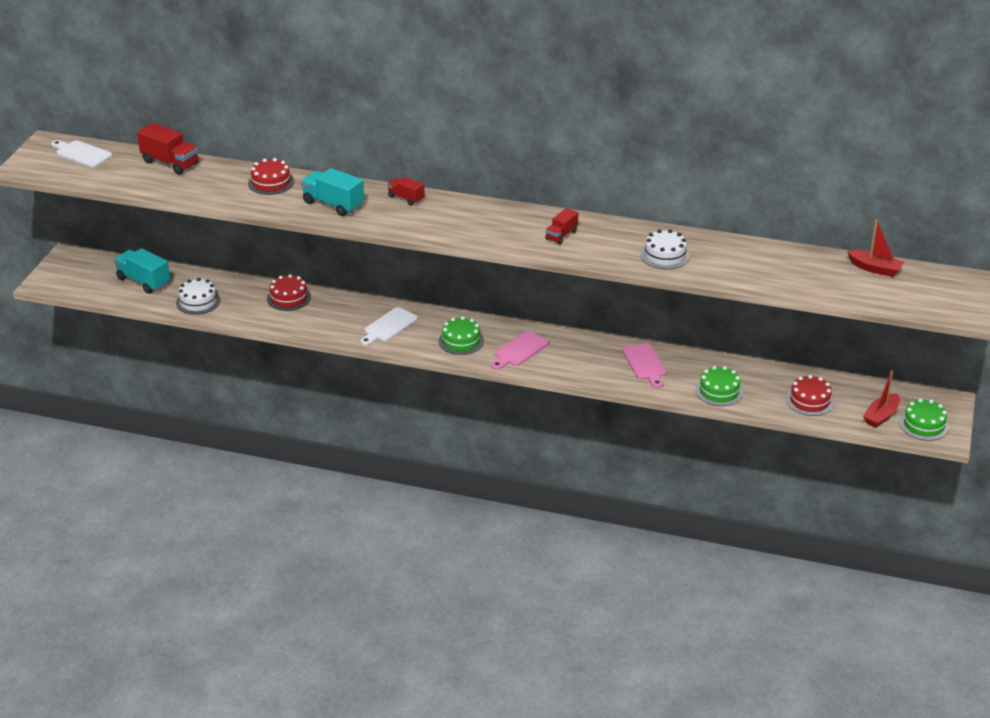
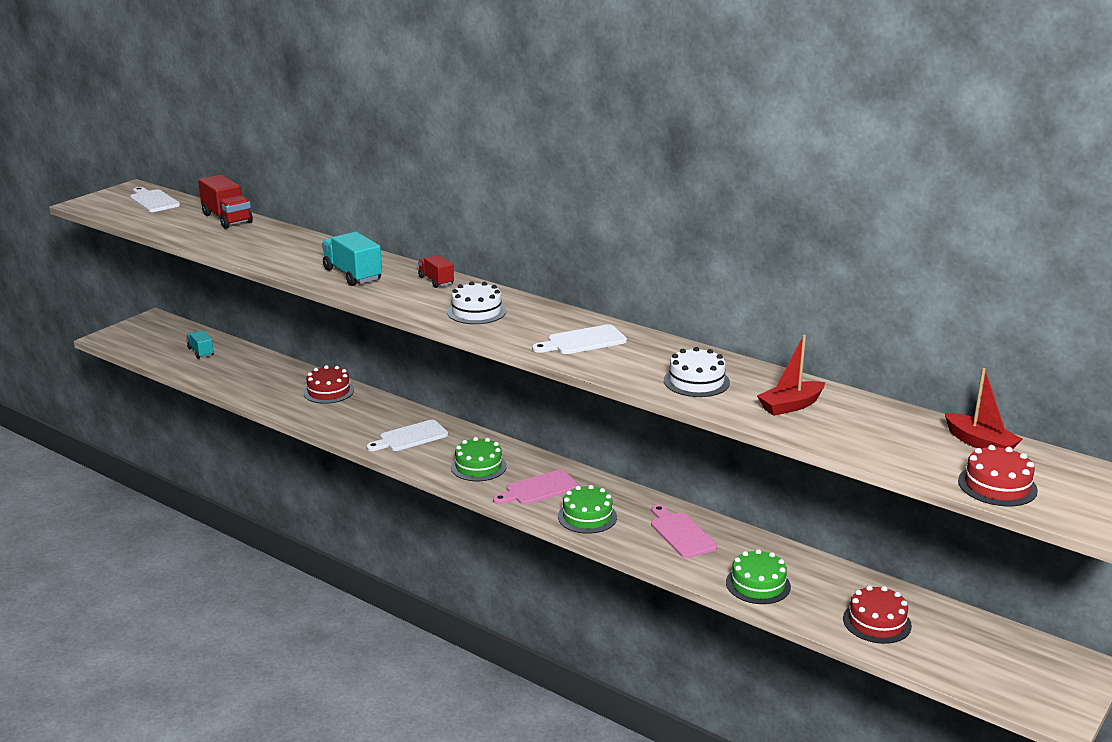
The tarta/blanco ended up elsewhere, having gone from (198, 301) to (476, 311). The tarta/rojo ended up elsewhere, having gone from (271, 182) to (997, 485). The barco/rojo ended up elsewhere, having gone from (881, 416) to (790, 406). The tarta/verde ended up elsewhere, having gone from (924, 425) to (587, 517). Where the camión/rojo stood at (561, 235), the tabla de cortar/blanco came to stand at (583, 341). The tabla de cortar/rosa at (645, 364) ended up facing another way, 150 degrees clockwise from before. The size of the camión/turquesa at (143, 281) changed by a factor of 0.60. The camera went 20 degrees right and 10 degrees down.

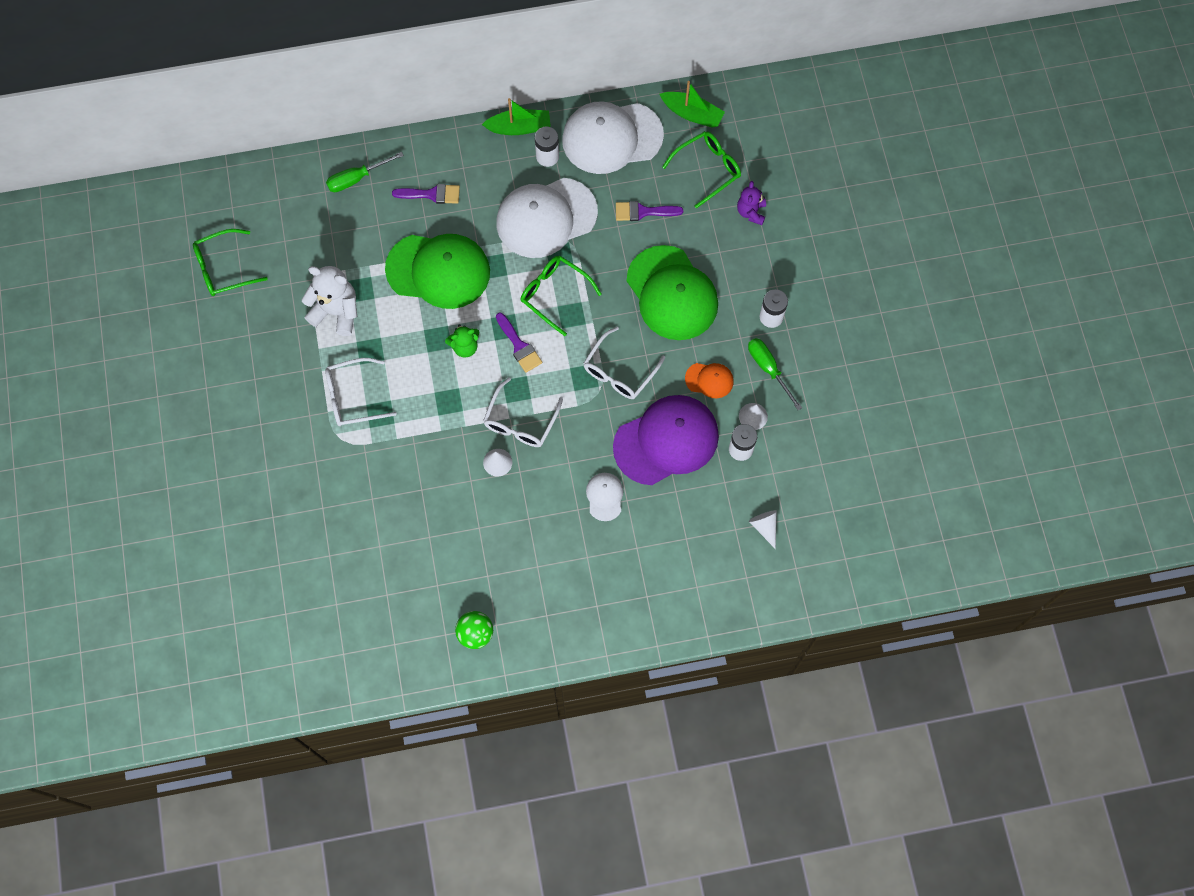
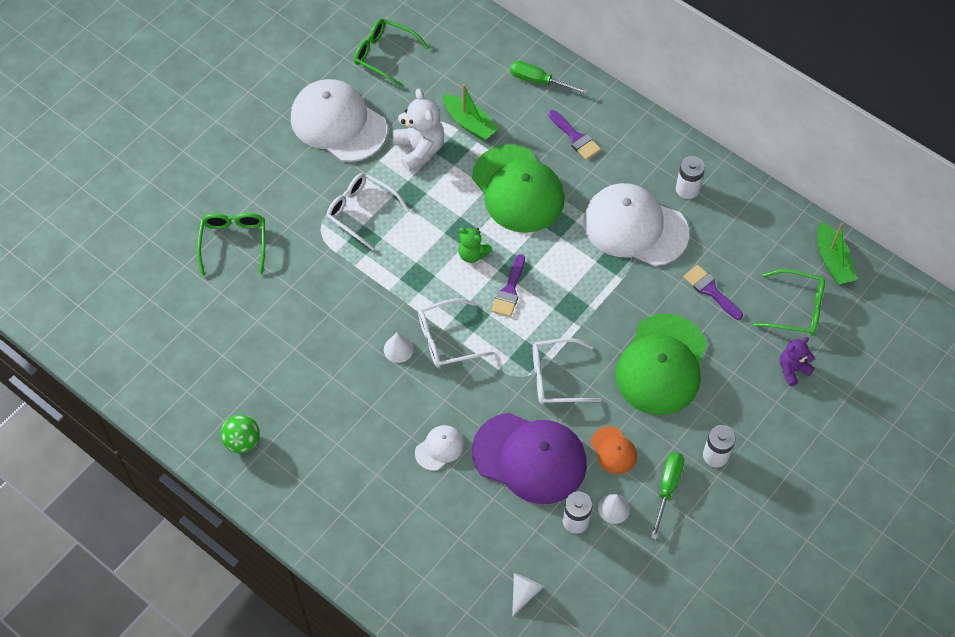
The barco/verde ended up elsewhere, having gone from (519, 127) to (469, 123). The gafas/verde ended up elsewhere, having gone from (555, 294) to (233, 243). The gorra/blanco ended up elsewhere, having gone from (611, 138) to (338, 123). The camera went 50 degrees right and 10 degrees down.

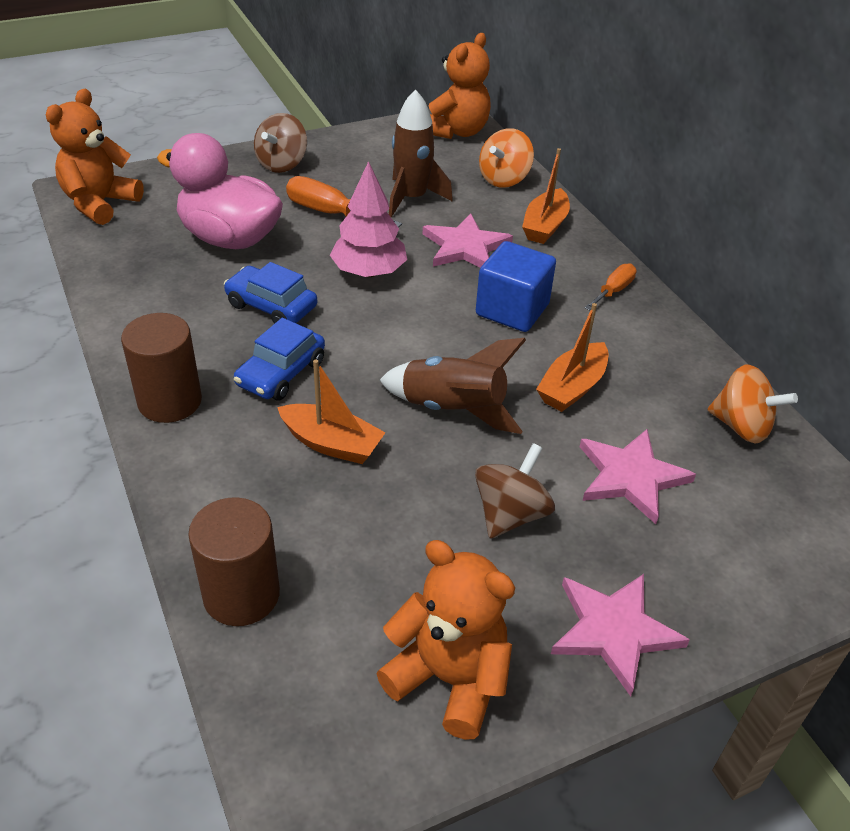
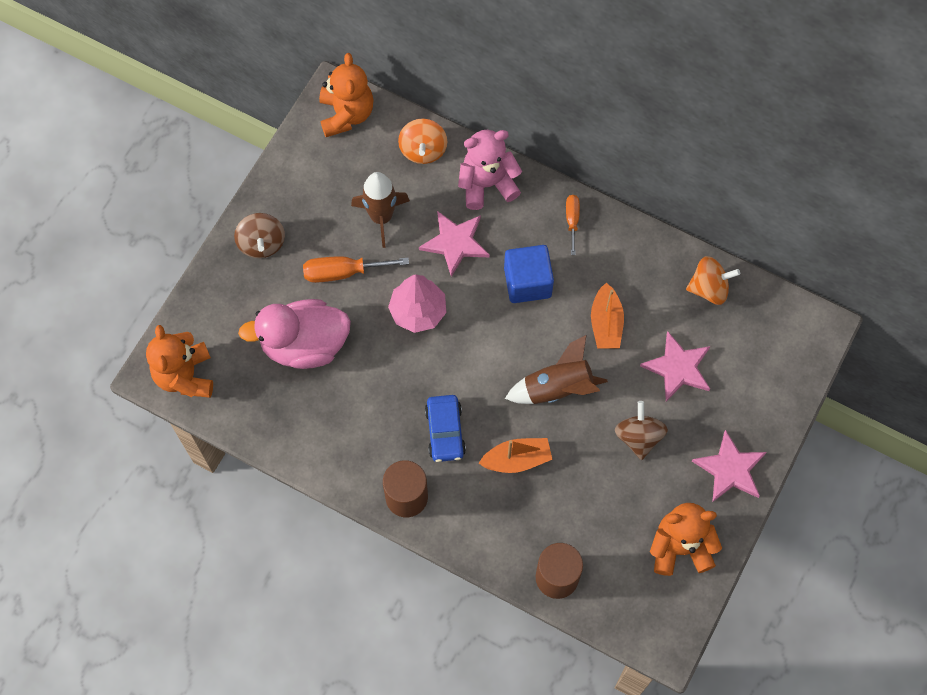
The second view lost the coche/azul at (271, 306). Where the barco/naranja stood at (545, 226), the osito/rosa came to stand at (487, 184). The camera went 35 degrees left and 25 degrees up.

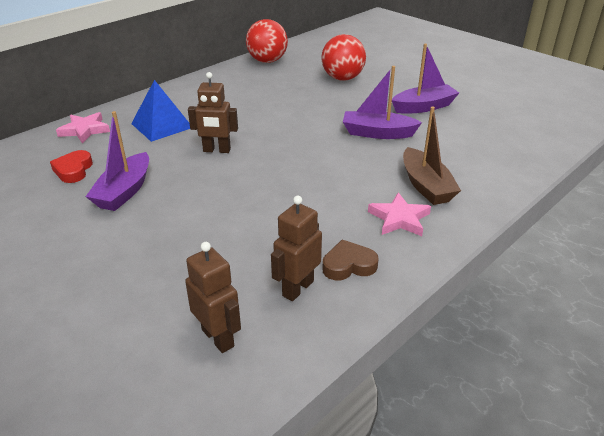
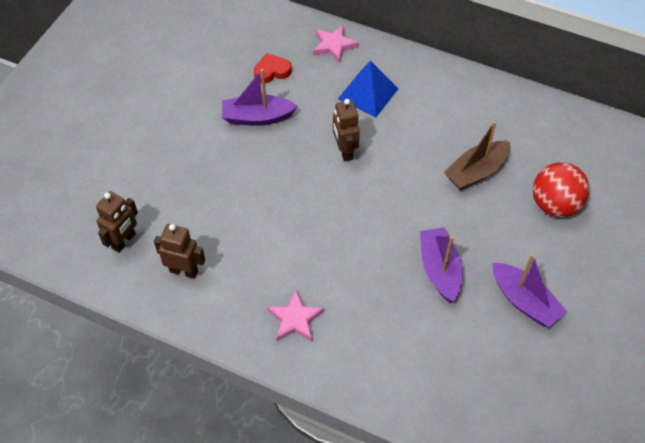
The second view lost the pelota/rojo at (267, 61). The second view lost the corazón/marrón at (348, 265). The barco/marrón ended up elsewhere, having gone from (426, 186) to (476, 172). The camera went 70 degrees right and 20 degrees up.

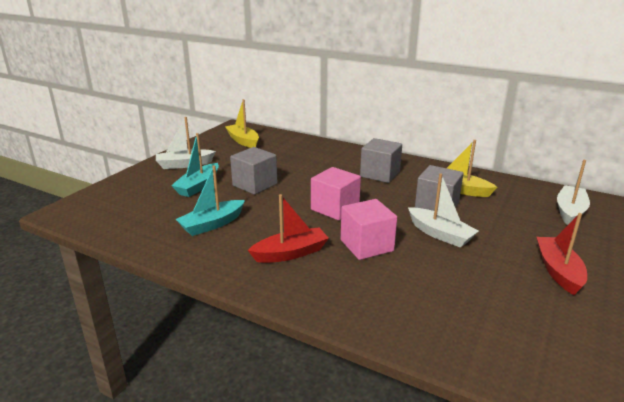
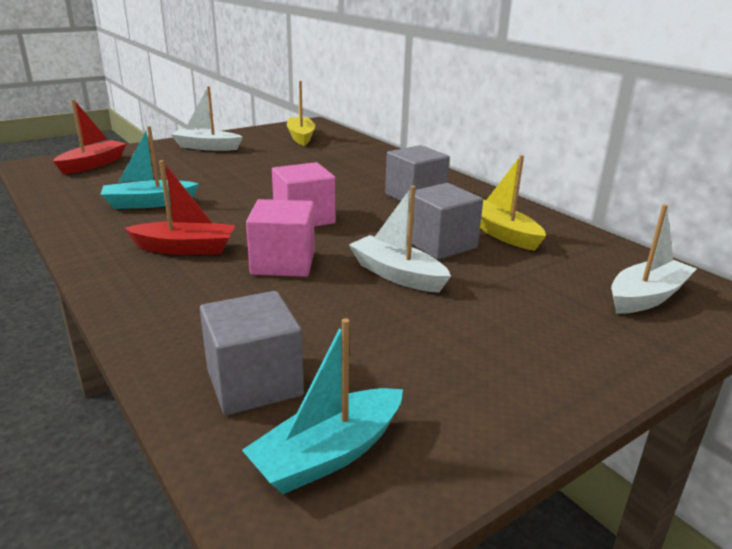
The barco/turquesa ended up elsewhere, having gone from (198, 186) to (328, 454). The cubo/gris ended up elsewhere, having gone from (255, 185) to (254, 382). The barco/rojo ended up elsewhere, having gone from (558, 271) to (93, 164). The barco/blanco at (440, 234) ended up facing another way, 150 degrees clockwise from before. The camera went 25 degrees right and 0 degrees up.

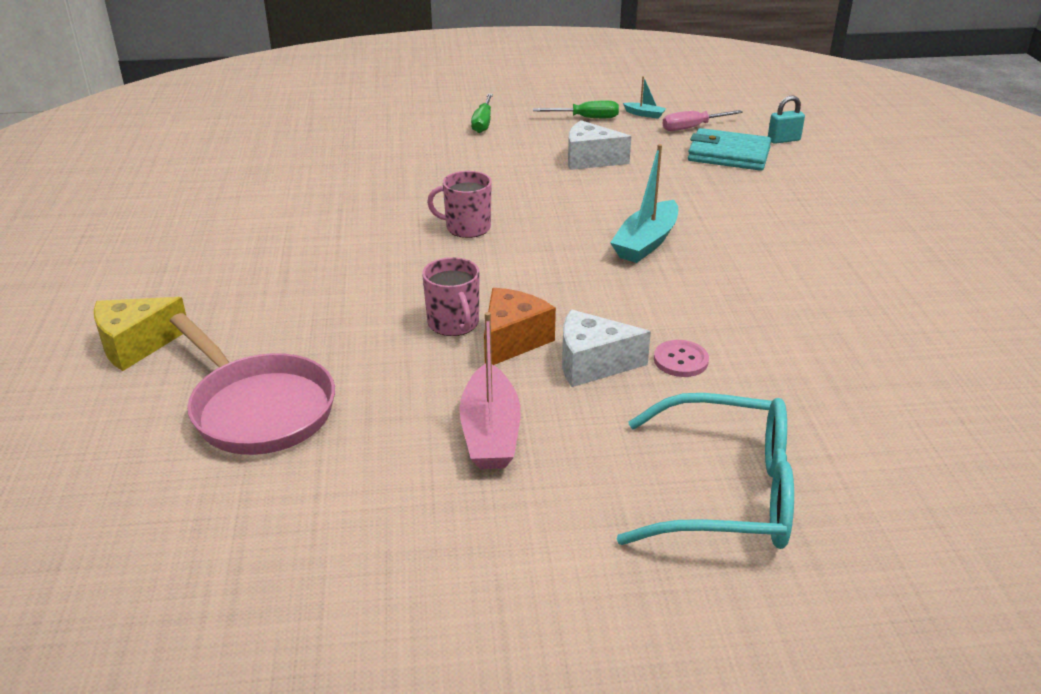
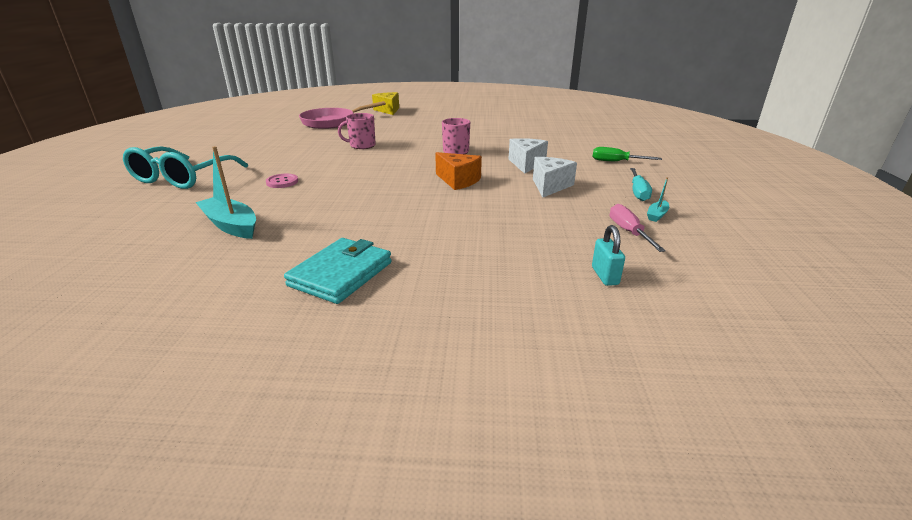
The second view lost the barco/rosa at (490, 432). The queso/naranja ended up elsewhere, having gone from (512, 340) to (458, 181). The queso/blanco ended up elsewhere, having gone from (592, 364) to (526, 164). The barco/turquesa ended up elsewhere, having gone from (646, 243) to (231, 225). The cartera/turquesa ended up elsewhere, having gone from (728, 154) to (341, 274). What was the destornillador/verde at (586, 118) turned into the destornillador/turquesa at (638, 192). The camera went 100 degrees right and 5 degrees down.

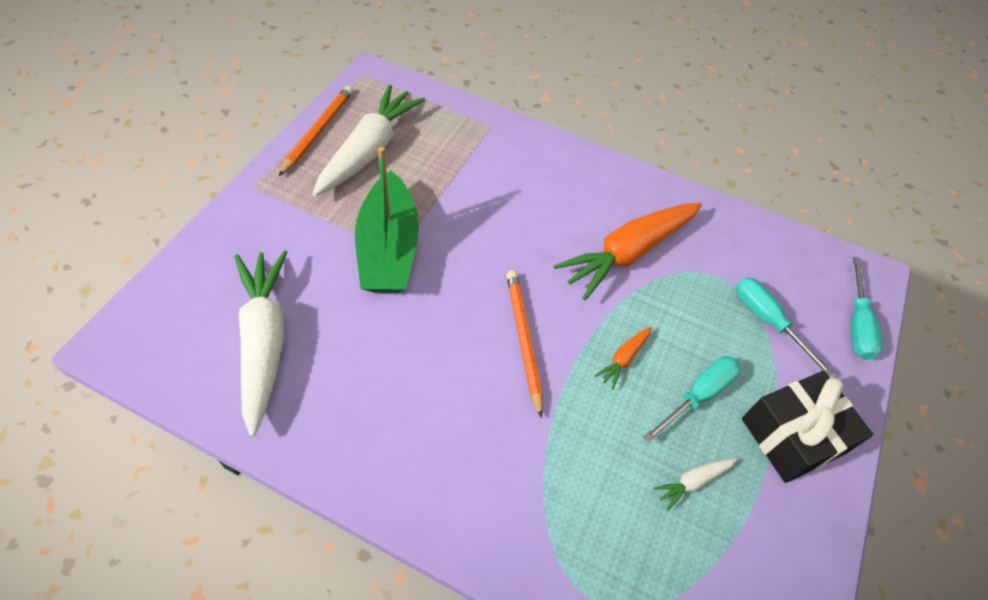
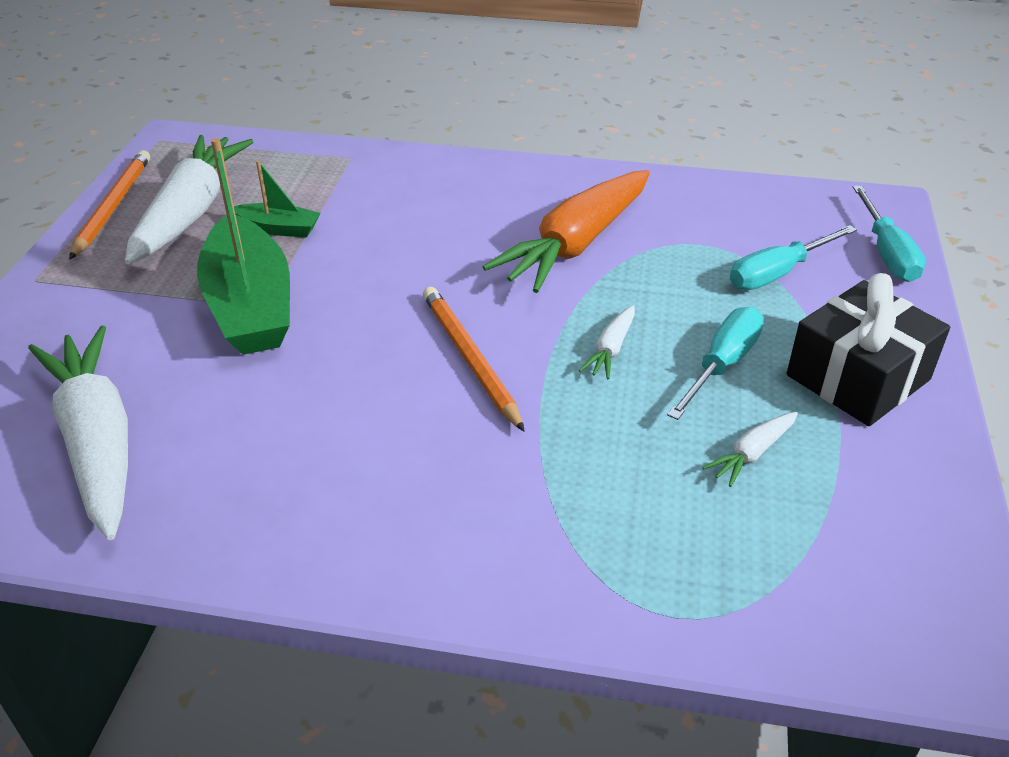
The second view gained the barco/verde at (279, 228). What was the zanahoria/naranja at (623, 359) turned into the zanahoria/blanco at (611, 349). The destornillador/turquesa at (767, 321) ended up facing another way, 75 degrees counterclockwise from before. The camera went 10 degrees left and 15 degrees down.

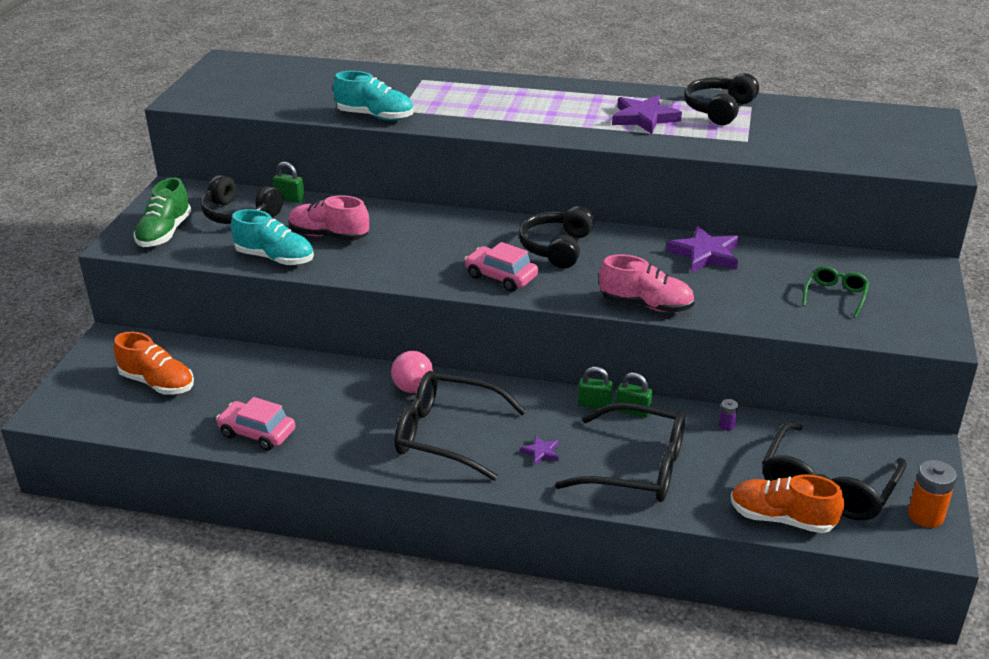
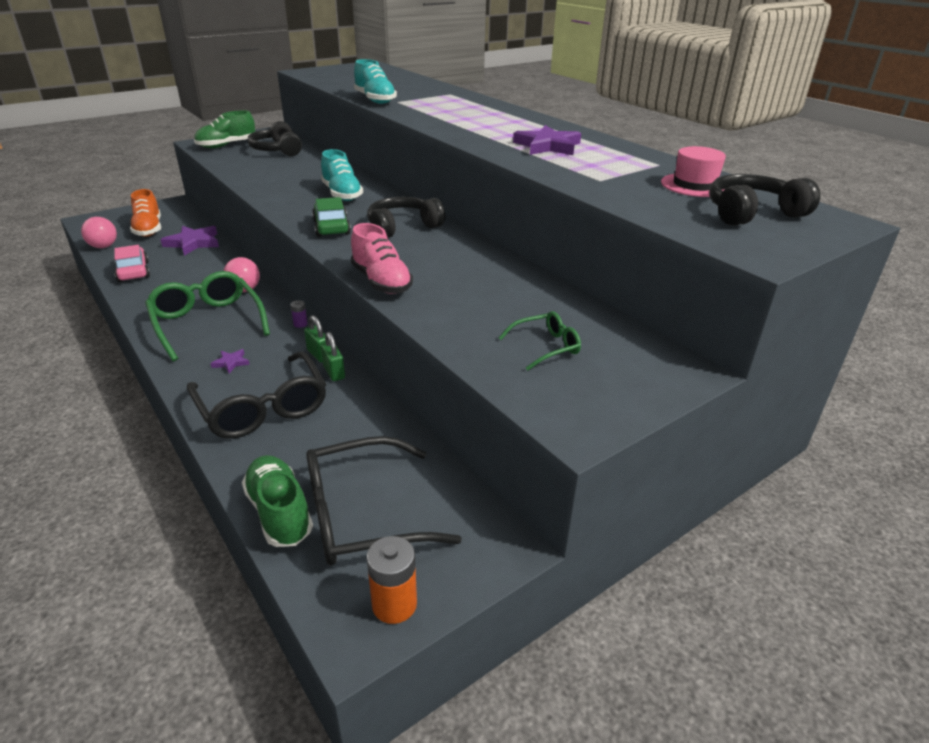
The second view lost the candado/verde at (290, 199). The second view lost the zapato/rosa at (329, 236). The second view gained the pelota/rosa at (103, 246). The second view gained the sombrero/rosa at (694, 185). The zapato/turquesa ended up elsewhere, having gone from (275, 258) to (342, 194). The estrella/morado ended up elsewhere, having gone from (705, 254) to (193, 243). The auriculares/negro ended up elsewhere, having gone from (719, 109) to (752, 213). The pila/morado ended up elsewhere, having gone from (726, 425) to (300, 324). What was the gafas/negro at (447, 434) turned into the gafas/verde at (207, 322). What was the coche/rosa at (501, 277) turned into the coche/verde at (331, 227). What was the zapato/naranja at (782, 518) turned into the zapato/verde at (279, 512). The camera went 40 degrees right and 0 degrees up.

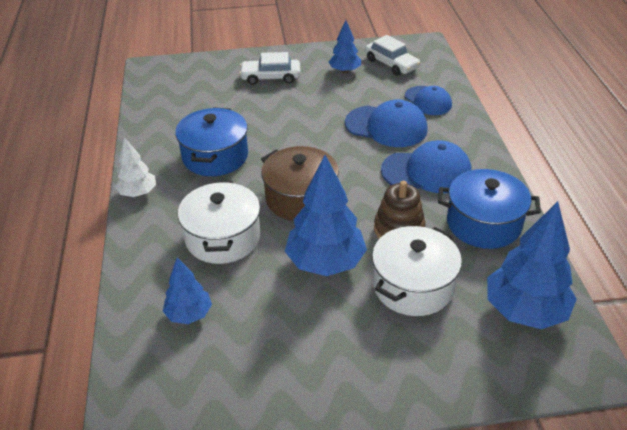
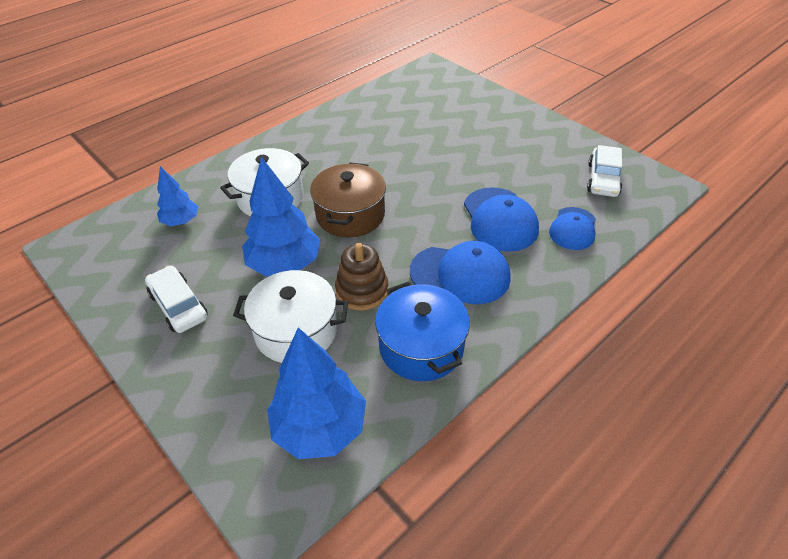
The second view lost the árbol/blanco at (138, 193). The second view lost the olla/azul at (215, 156). The second view lost the árbol/azul at (345, 71). The coche/blanco ended up elsewhere, having gone from (271, 77) to (178, 306). The gorra/azul at (427, 172) ended up facing another way, 45 degrees counterclockwise from before. The camera went 55 degrees right and 5 degrees up.

